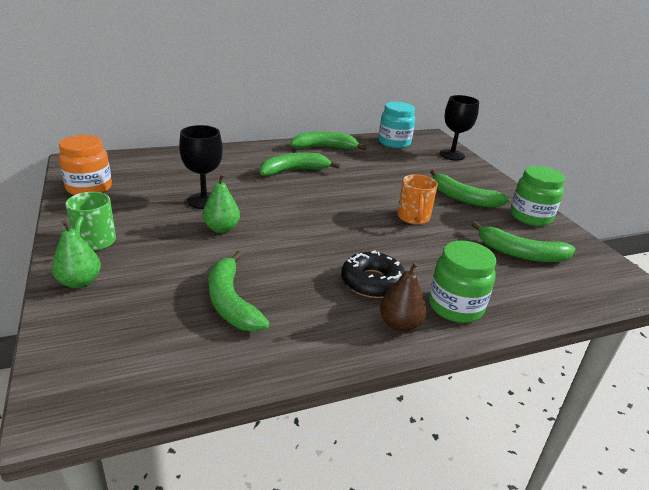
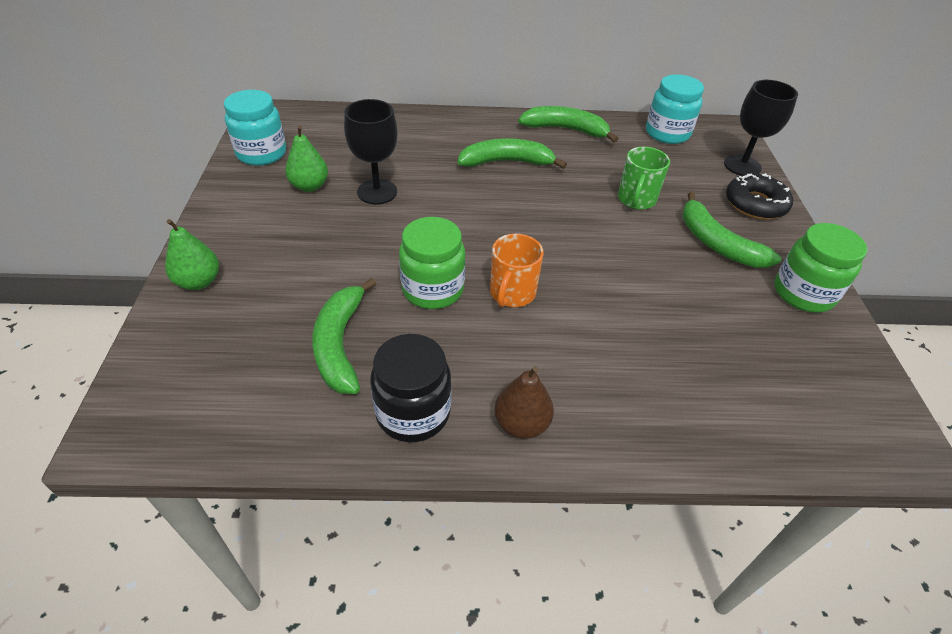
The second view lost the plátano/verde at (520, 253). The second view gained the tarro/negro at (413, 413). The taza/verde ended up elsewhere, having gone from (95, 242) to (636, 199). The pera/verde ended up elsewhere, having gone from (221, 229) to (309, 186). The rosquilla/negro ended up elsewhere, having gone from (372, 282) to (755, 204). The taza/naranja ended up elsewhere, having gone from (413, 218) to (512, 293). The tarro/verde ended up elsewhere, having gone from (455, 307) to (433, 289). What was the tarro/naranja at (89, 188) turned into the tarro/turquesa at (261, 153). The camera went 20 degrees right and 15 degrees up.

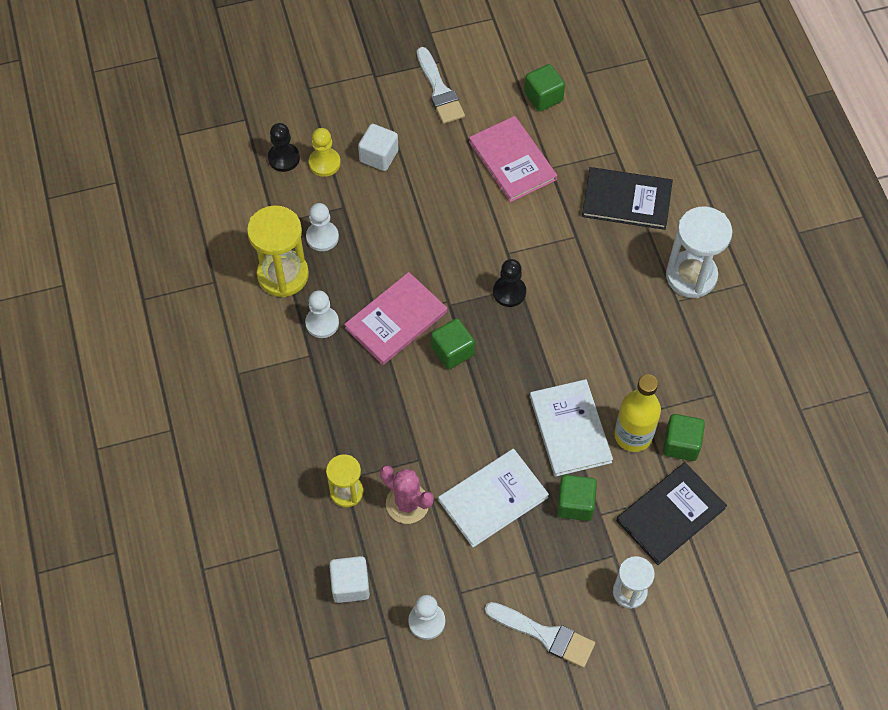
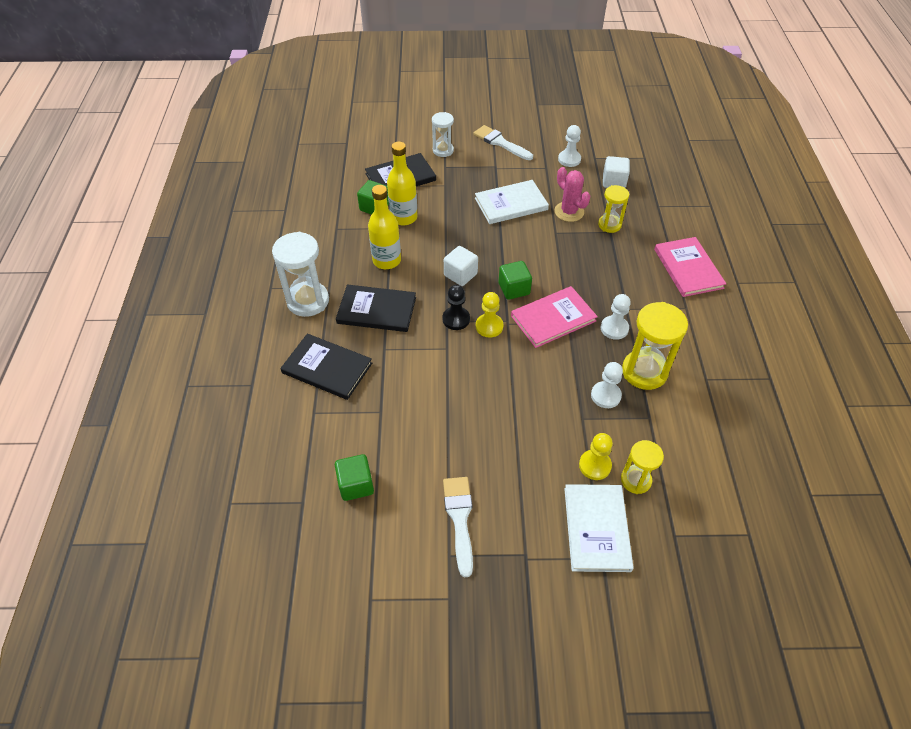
The second view lost the cubo/verde at (575, 504). The second view gained the libro/negro at (376, 310). The second view gained the botella/amarillo at (387, 260). The second view gained the peón/amarillo at (489, 326). The cubo/blanco ended up elsewhere, having gone from (379, 156) to (460, 275). The libro/rosa ended up elsewhere, having gone from (512, 160) to (688, 268). The libro/blanco ended up elsewhere, having gone from (570, 429) to (597, 528). Where the peón/negro stood at (284, 158), the reloj de arena/amarillo came to stand at (635, 480). The camera went 165 degrees left and 10 degrees down.

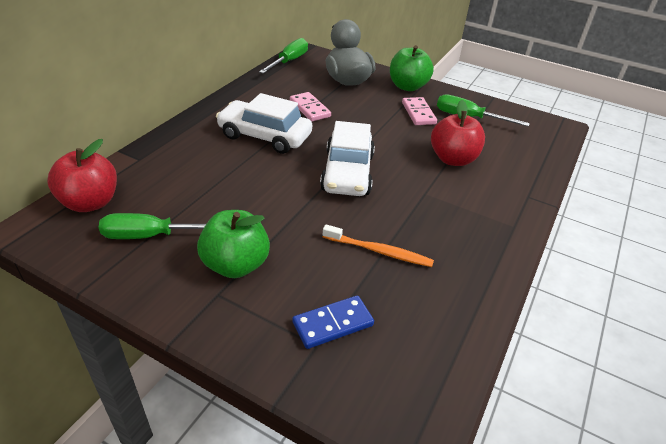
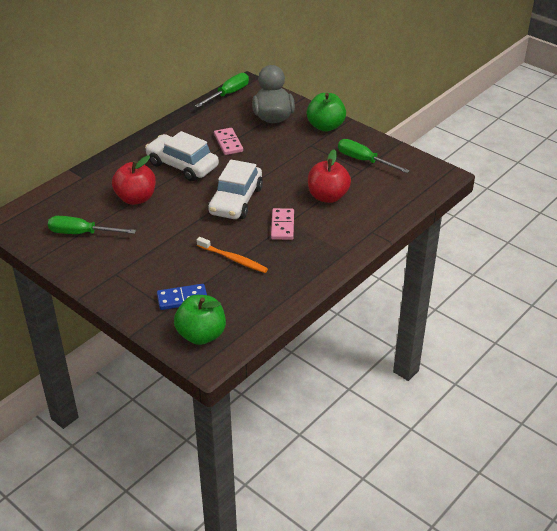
The manzana/rojo ended up elsewhere, having gone from (90, 202) to (136, 198). The manzana/verde ended up elsewhere, having gone from (236, 265) to (201, 335). The ficha de dominó/rosa ended up elsewhere, having gone from (418, 113) to (282, 226). The camera went 15 degrees right and 0 degrees up.

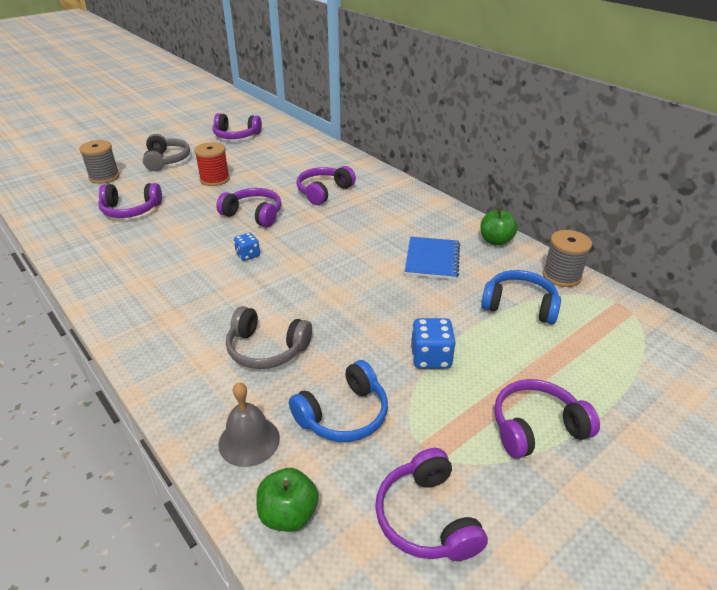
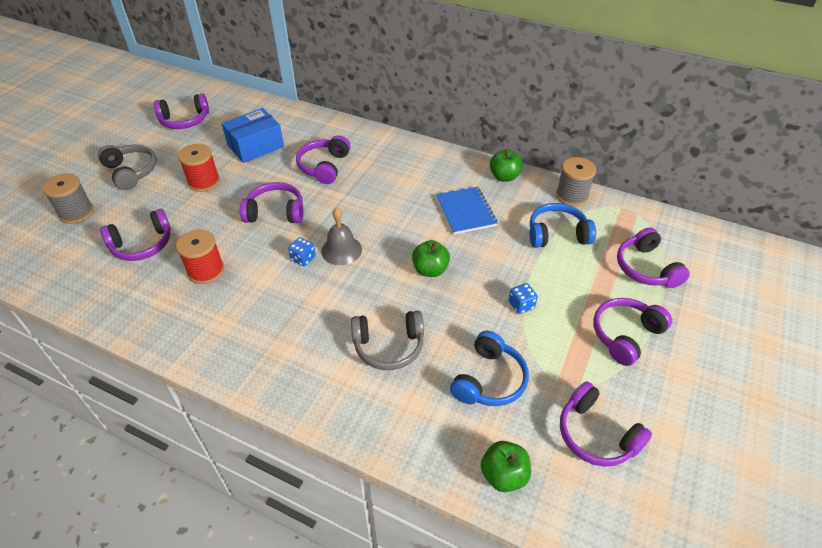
The second view gained the carrete/rojo at (206, 270). The second view gained the caja/azul at (255, 146). The second view gained the manzana/verde at (430, 270). The second view gained the auriculares/morado at (646, 268). The campana/gris ended up elsewhere, having gone from (249, 441) to (341, 250). The size of the dado/azul at (431, 357) changed by a factor of 0.65. The camera went 25 degrees left and 10 degrees up.

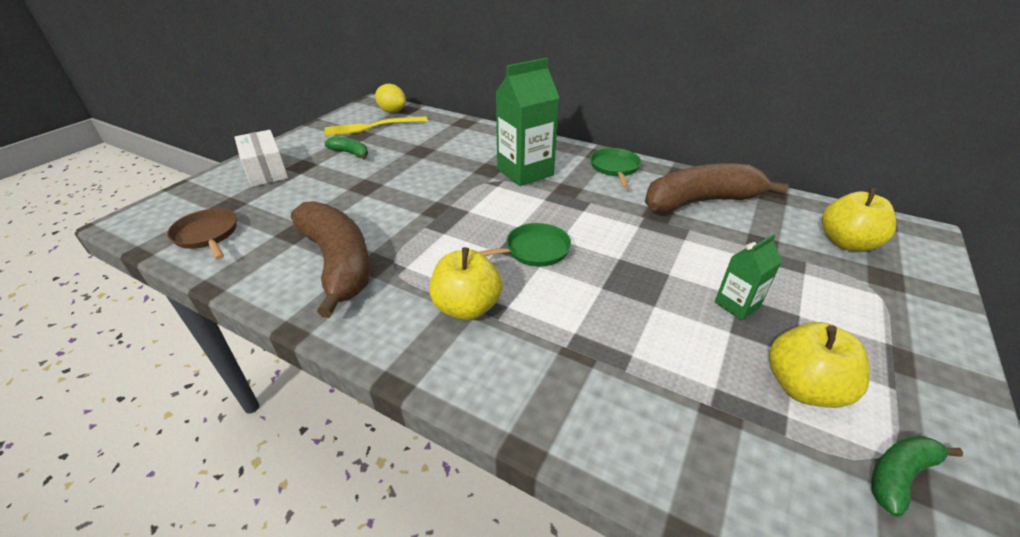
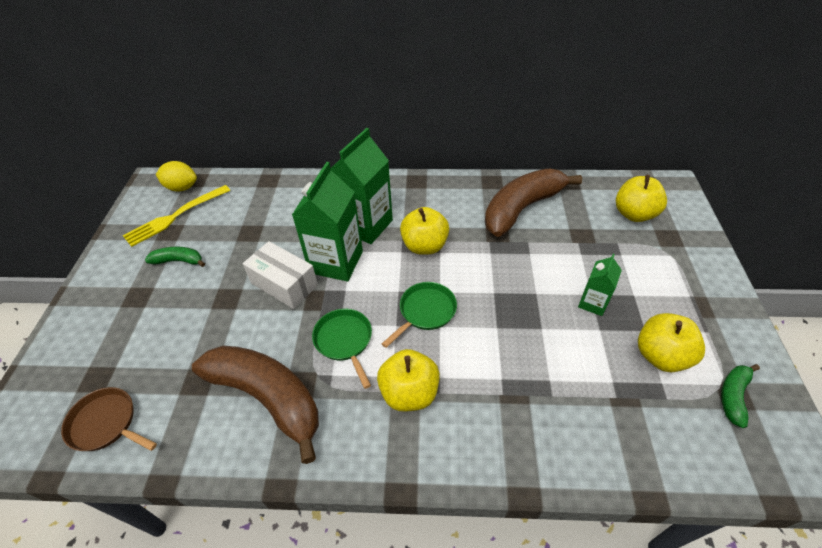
The second view gained the cartón de leche/verde at (336, 262). The second view gained the manzana/amarillo at (424, 246). The caja/blanco ended up elsewhere, having gone from (266, 170) to (284, 284). The sartén/verde ended up elsewhere, having gone from (614, 168) to (344, 340). The camera went 25 degrees left and 10 degrees up.

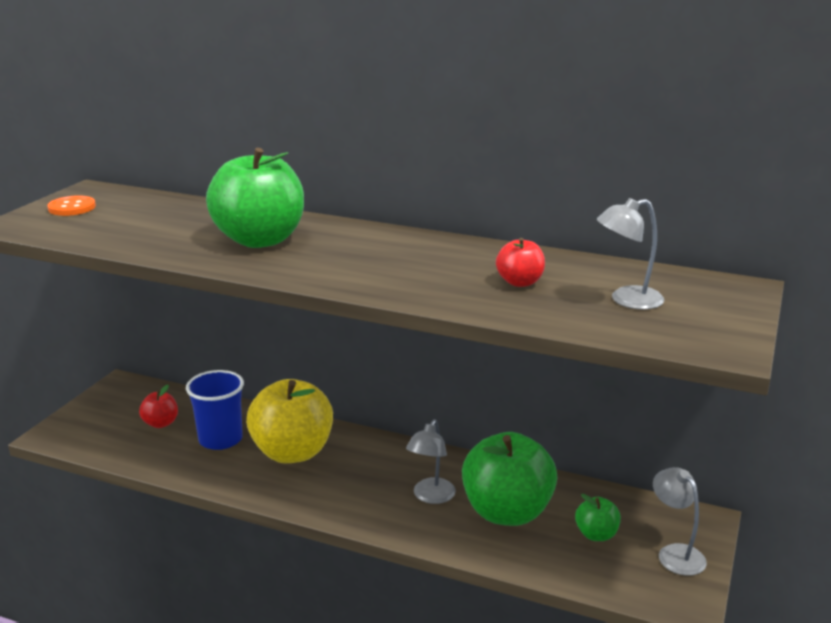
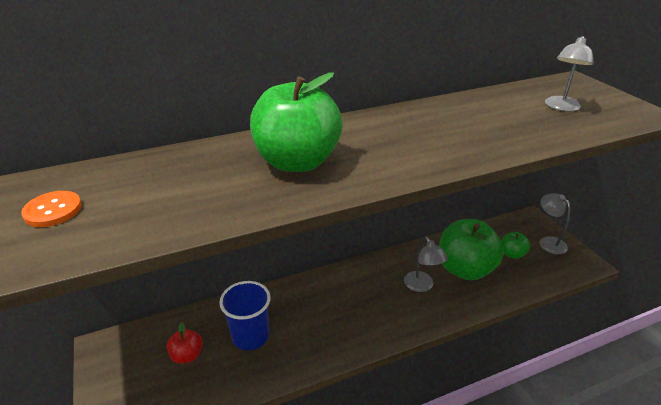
The second view lost the manzana/amarillo at (292, 452). The second view lost the manzana/rojo at (520, 282). The lámpara/gris at (675, 553) ended up facing another way, 45 degrees clockwise from before. The camera went 45 degrees left and 10 degrees up.

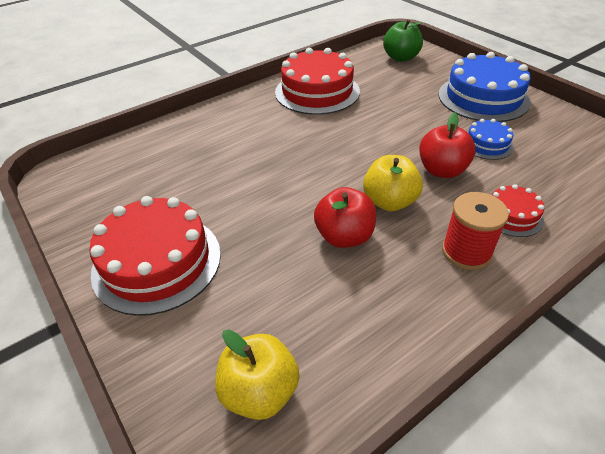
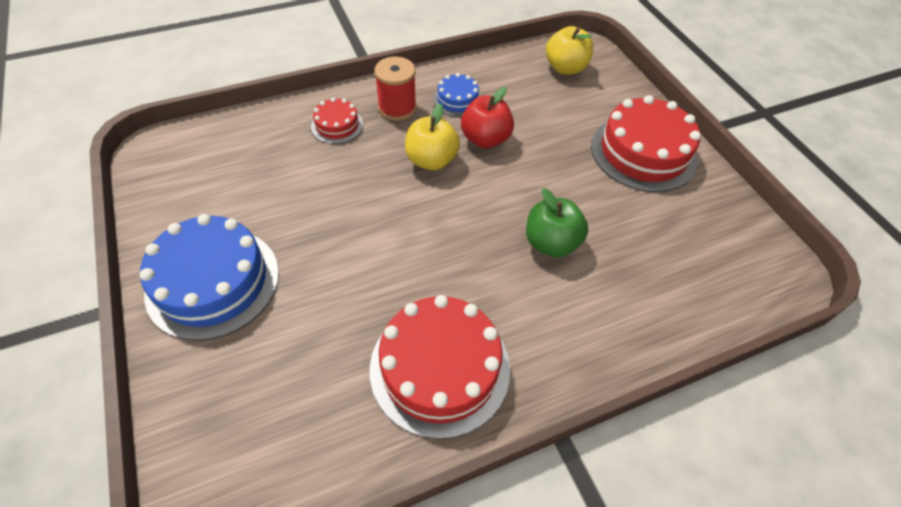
The second view lost the manzana/rojo at (442, 170). The manzana/verde ended up elsewhere, having gone from (401, 58) to (551, 243). The tarta/azul ended up elsewhere, having gone from (487, 144) to (457, 100). The camera went 170 degrees left and 10 degrees up.

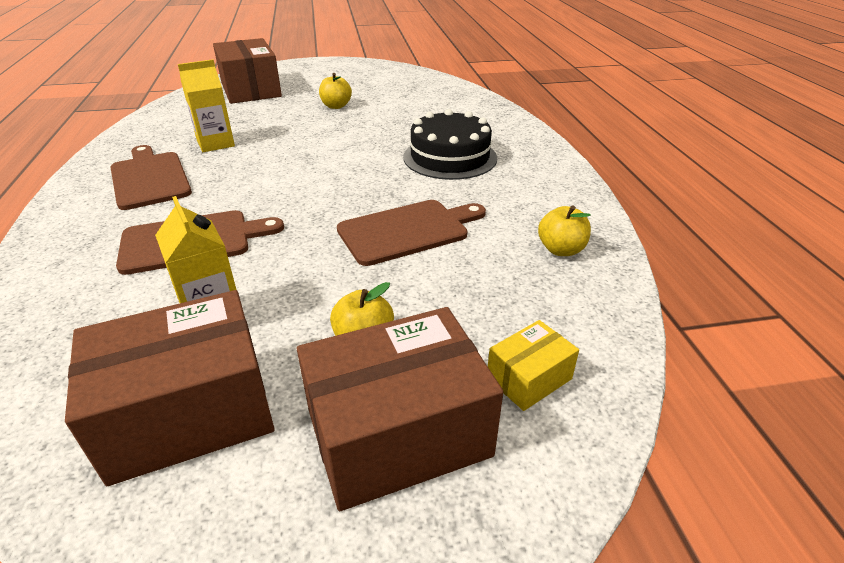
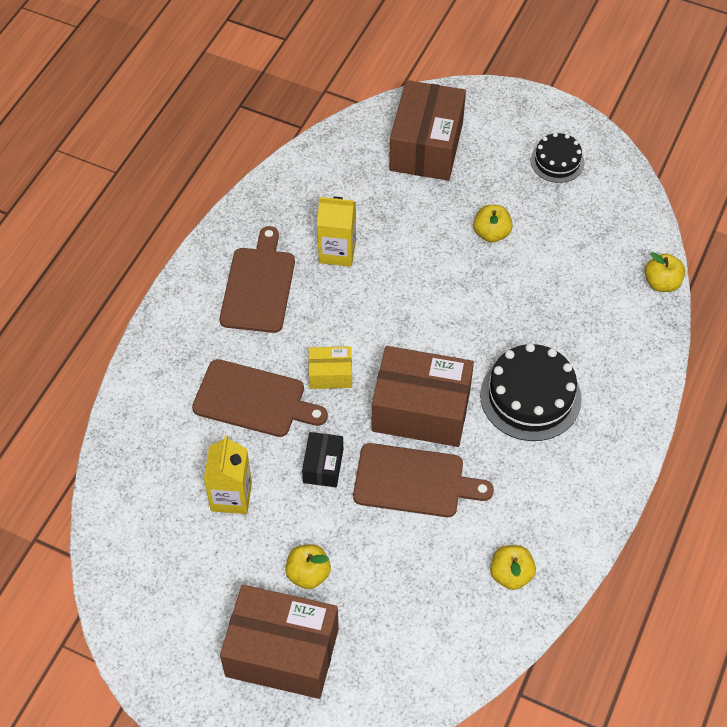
The second view gained the caja/negro at (323, 466). The second view gained the tarta/negro at (557, 161). The second view gained the manzana/amarillo at (661, 283). The caja/marrón ended up elsewhere, having gone from (188, 412) to (421, 410). The caja/amarillo ended up elsewhere, having gone from (529, 378) to (330, 374). The camera went 35 degrees right and 20 degrees up.

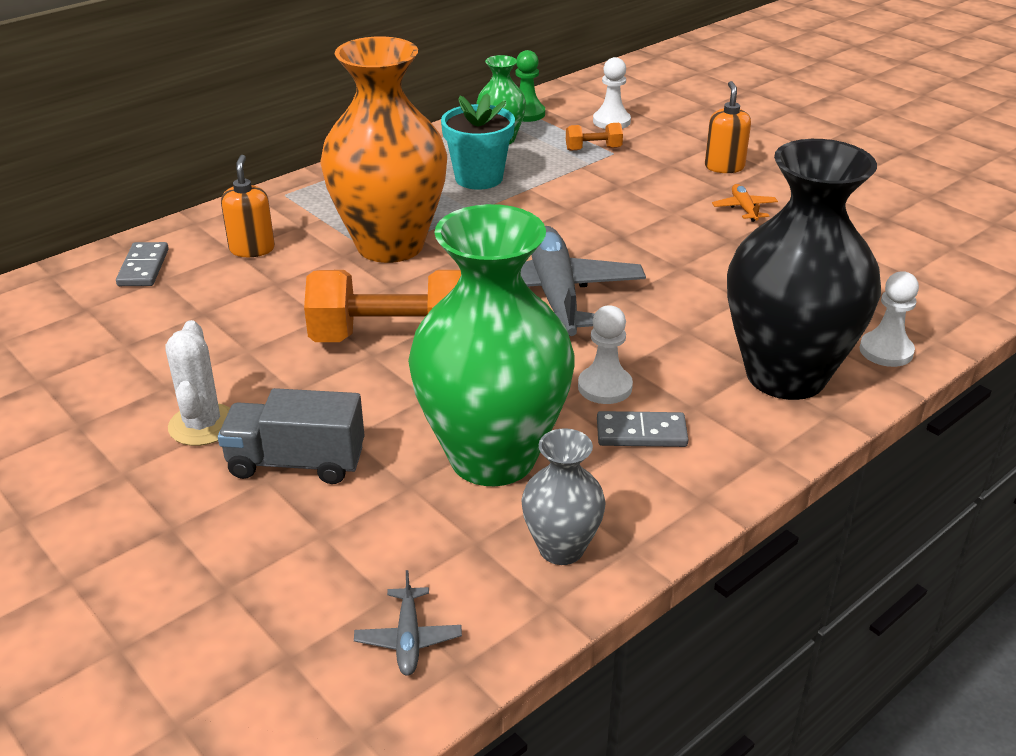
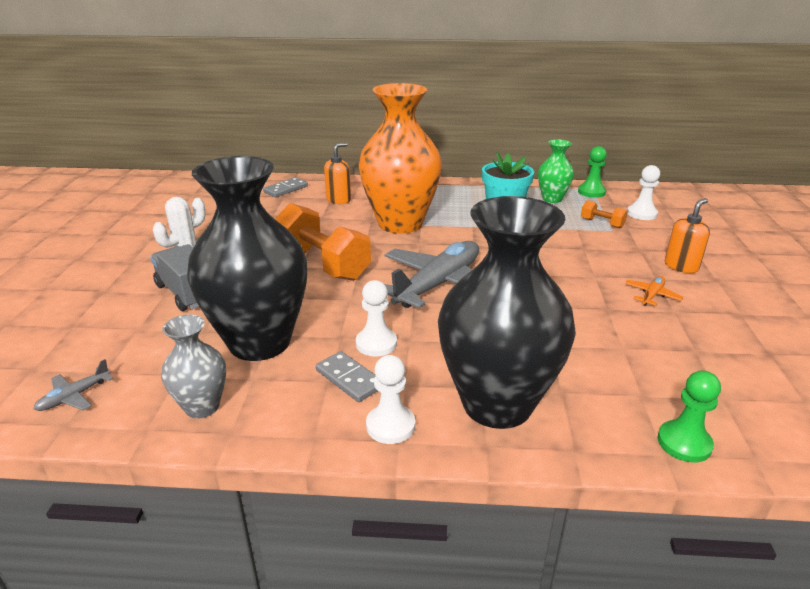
The second view gained the peón/verde at (684, 443). The peón/blanco ended up elsewhere, having gone from (886, 351) to (390, 426). What was the florero/verde at (492, 457) turned into the florero/negro at (259, 342). The camera went 45 degrees right and 5 degrees down.

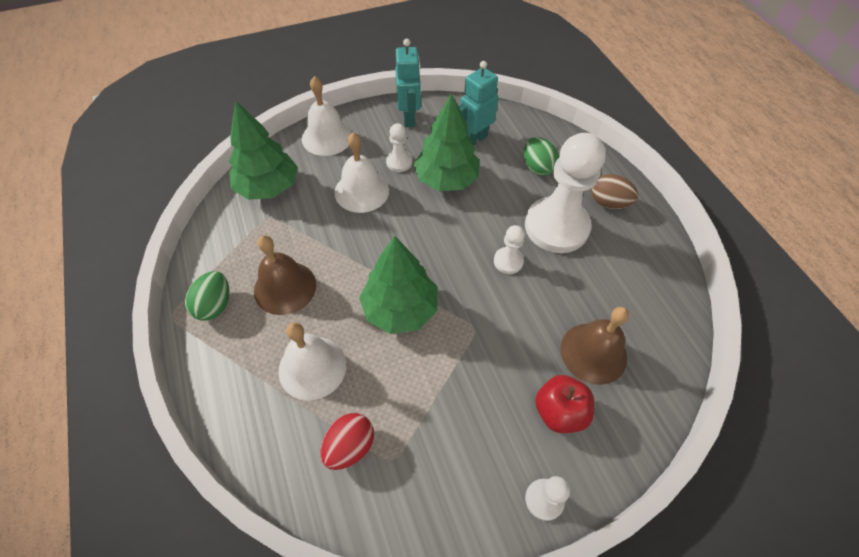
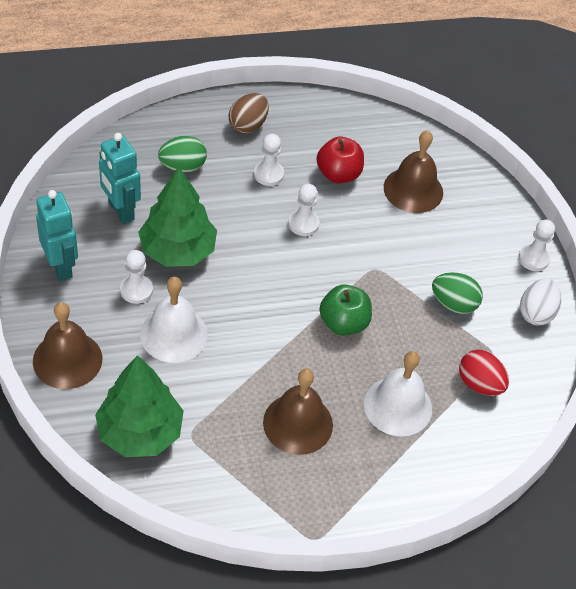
The second view gained the huevo/blanco at (536, 313). The huevo/verde ended up elsewhere, having gone from (215, 305) to (453, 304). The manzana/rojo ended up elsewhere, having gone from (559, 412) to (338, 174). Where the árbol/verde stood at (400, 309), the manzana/verde came to stand at (343, 323). What was the campana/blanco at (327, 137) turned into the campana/marrón at (67, 360). The robot/turquesa at (409, 118) ended up facing another way, 60 degrees clockwise from before. The size of the peón/blanco at (556, 226) changed by a factor of 0.44. The camera went 85 degrees left and 5 degrees down.

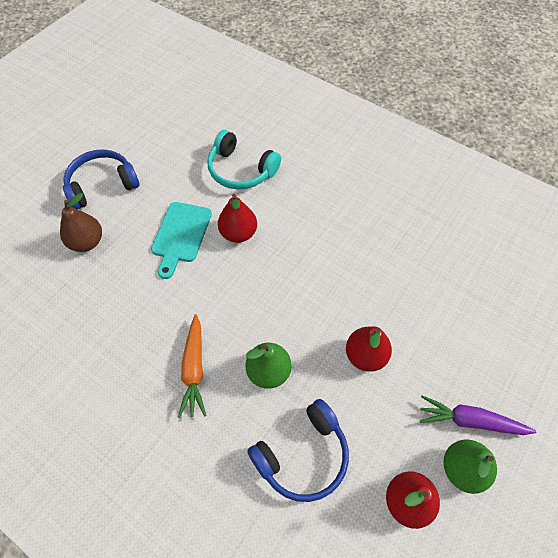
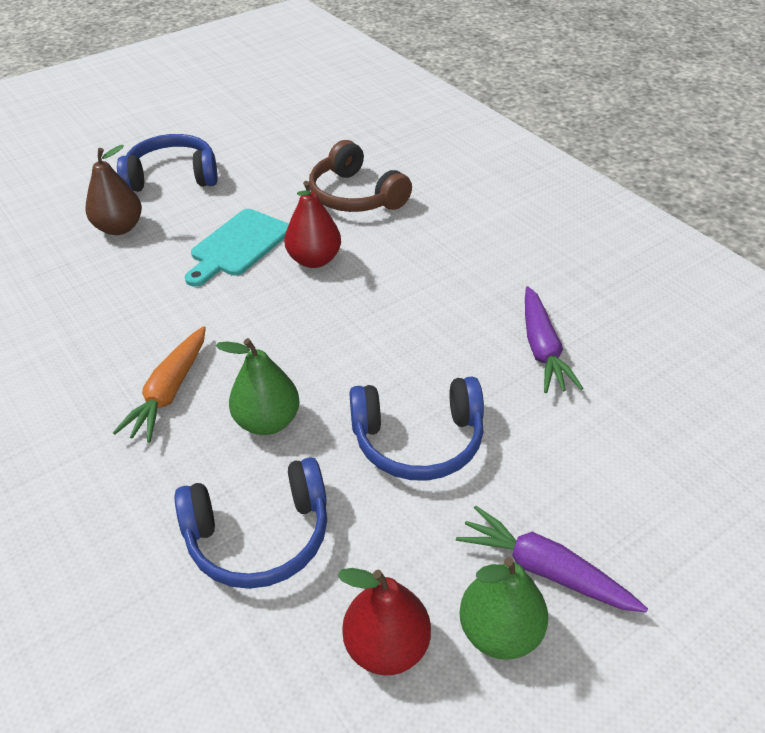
The second view gained the zanahoria/morado at (542, 349). Where the pera/rojo stood at (365, 356), the auriculares/azul came to stand at (418, 440). What was the auriculares/turquesa at (241, 170) turned into the auriculares/marrón at (356, 195). The camera went 20 degrees right and 15 degrees down.

